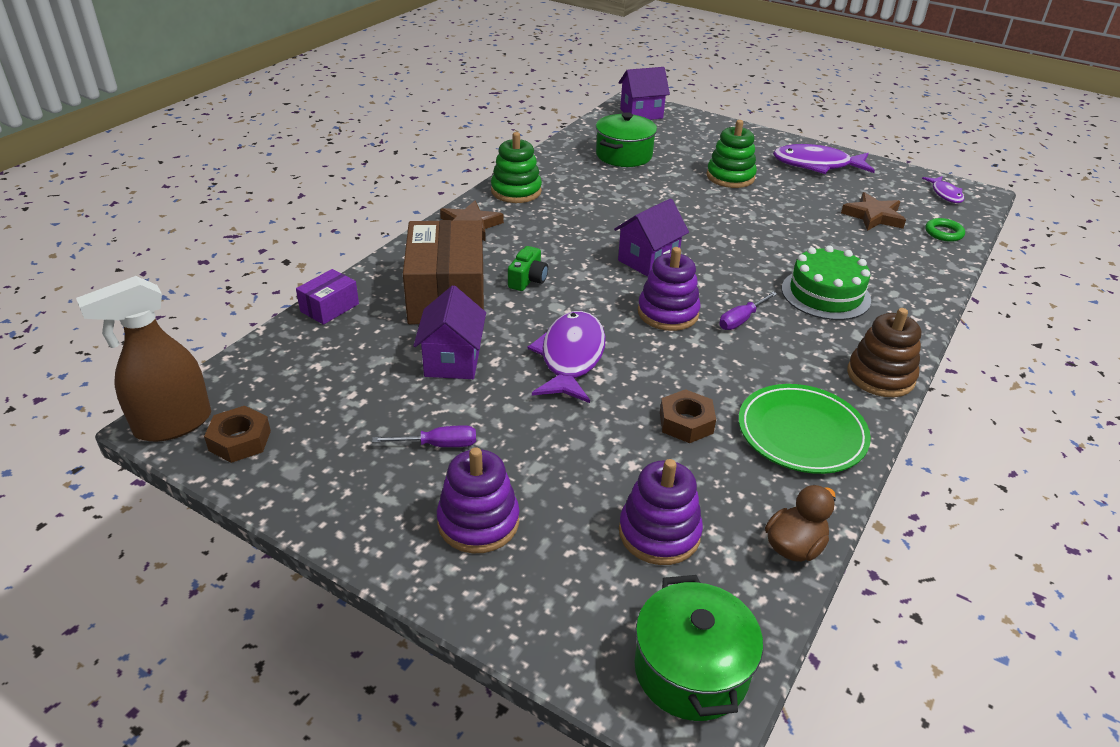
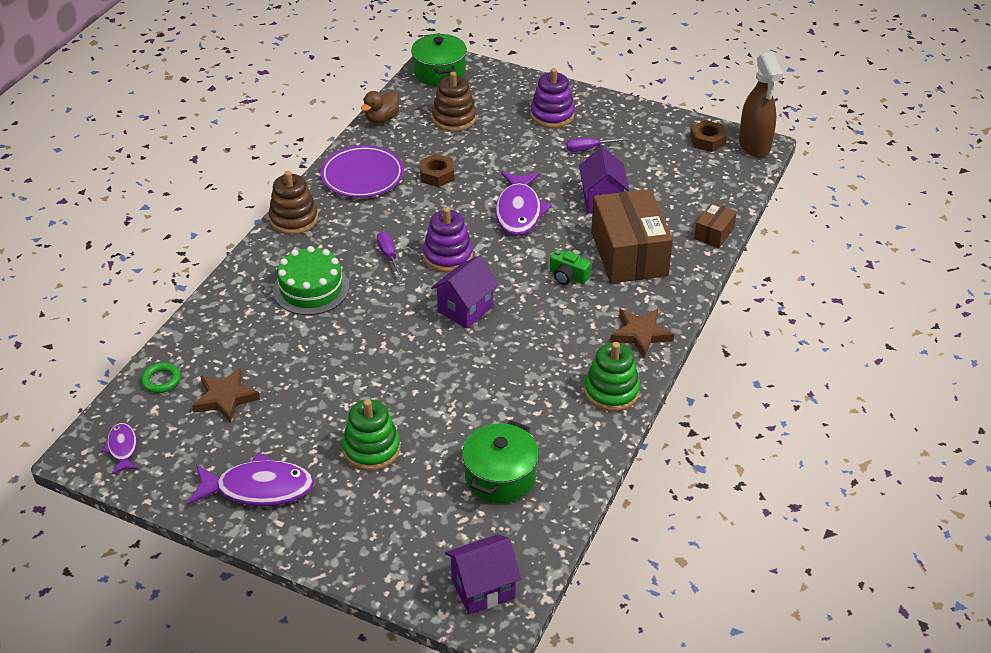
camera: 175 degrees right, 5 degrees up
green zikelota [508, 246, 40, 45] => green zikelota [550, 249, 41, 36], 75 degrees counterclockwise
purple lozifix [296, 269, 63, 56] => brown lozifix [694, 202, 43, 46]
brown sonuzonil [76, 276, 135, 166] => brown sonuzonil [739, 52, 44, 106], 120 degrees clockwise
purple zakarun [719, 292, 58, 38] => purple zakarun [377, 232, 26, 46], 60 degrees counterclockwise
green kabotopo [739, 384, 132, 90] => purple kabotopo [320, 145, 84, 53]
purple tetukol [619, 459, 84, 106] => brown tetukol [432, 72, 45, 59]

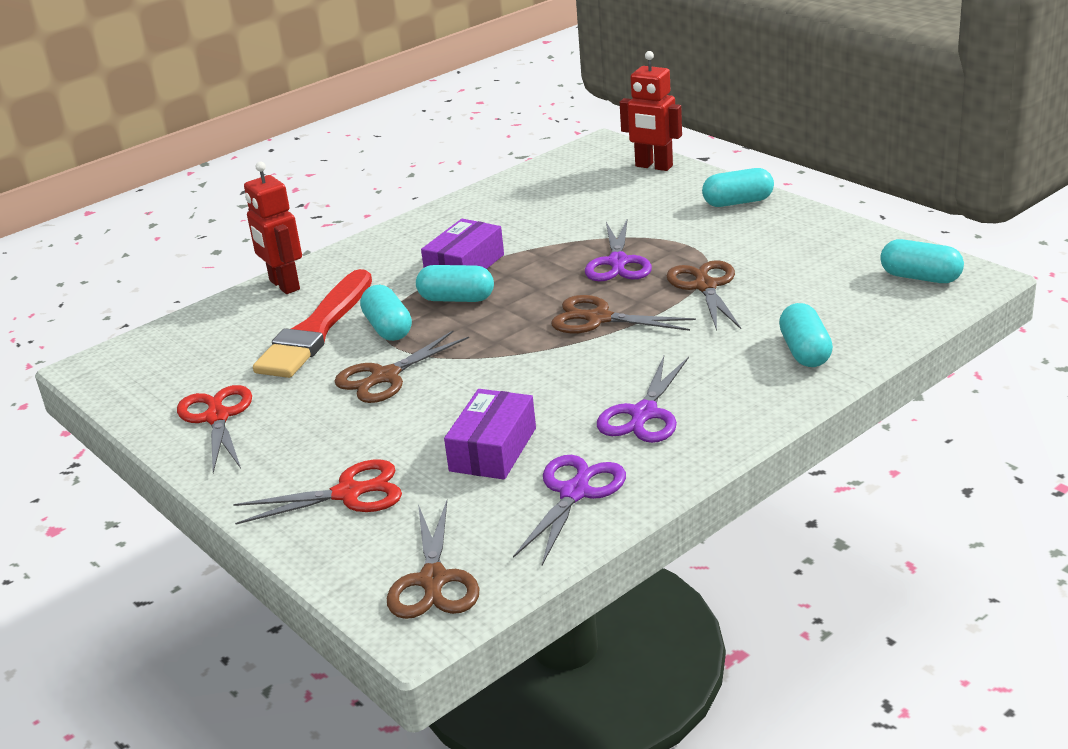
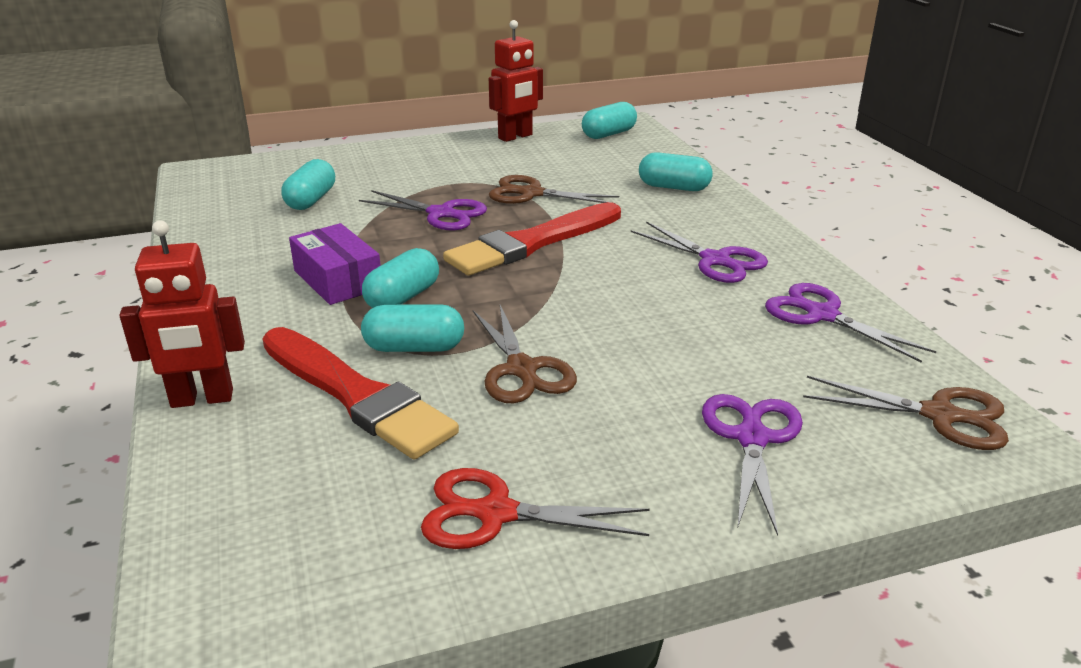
camera: 70 degrees left, 0 degrees up
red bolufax [619, 51, 63, 120] => red bolufax [489, 20, 54, 122], shifted
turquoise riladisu [702, 168, 72, 39] => turquoise riladisu [282, 159, 53, 51], shifted
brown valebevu [551, 295, 145, 38] => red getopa [443, 202, 178, 74]
purple lozifix [444, 389, 92, 90] => nothing
red valebevu [233, 460, 169, 65] => purple valebevu [702, 394, 101, 142]

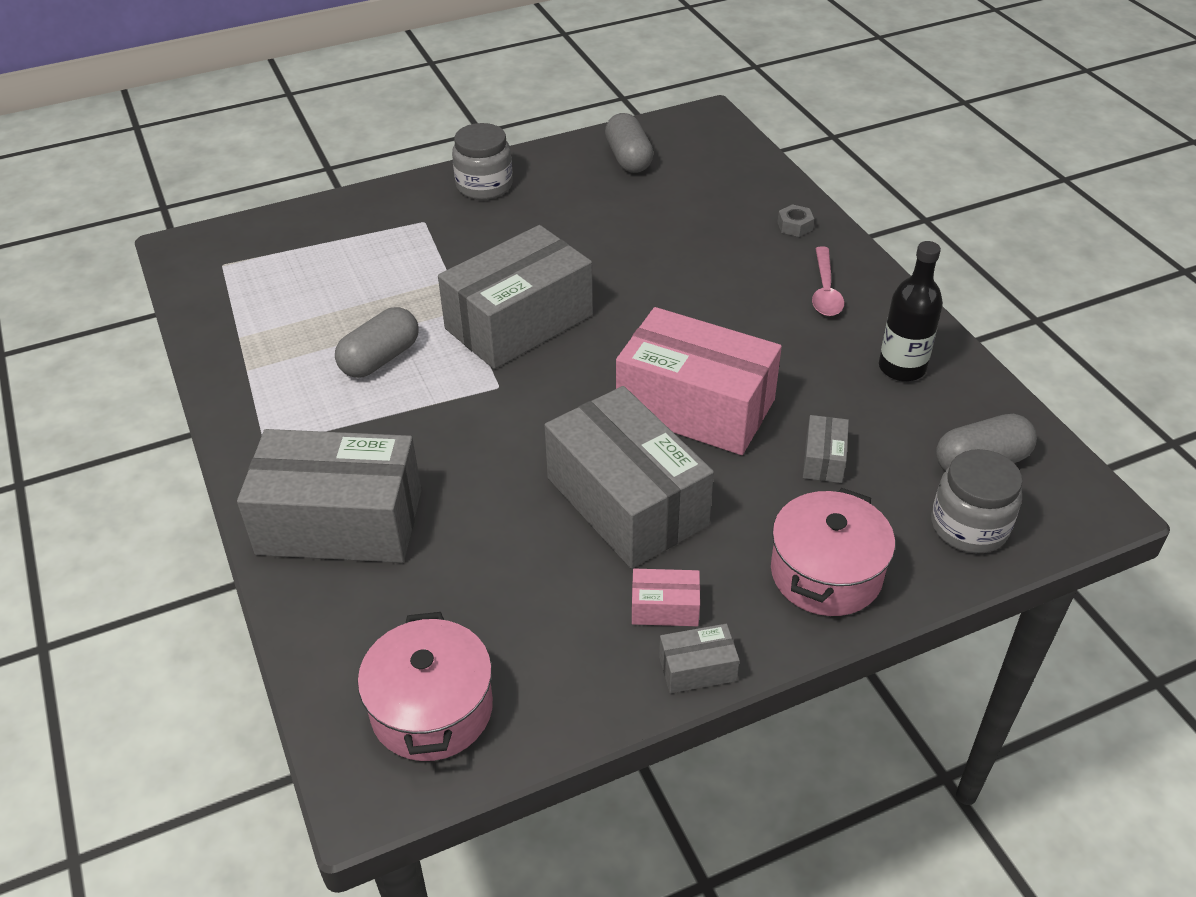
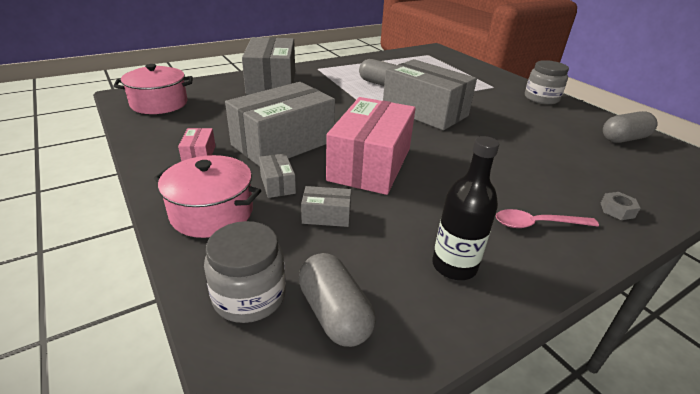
camera: 80 degrees right, 10 degrees down
grey lozifix [659, 624, 81, 69] => grey lozifix [259, 153, 37, 45], shifted

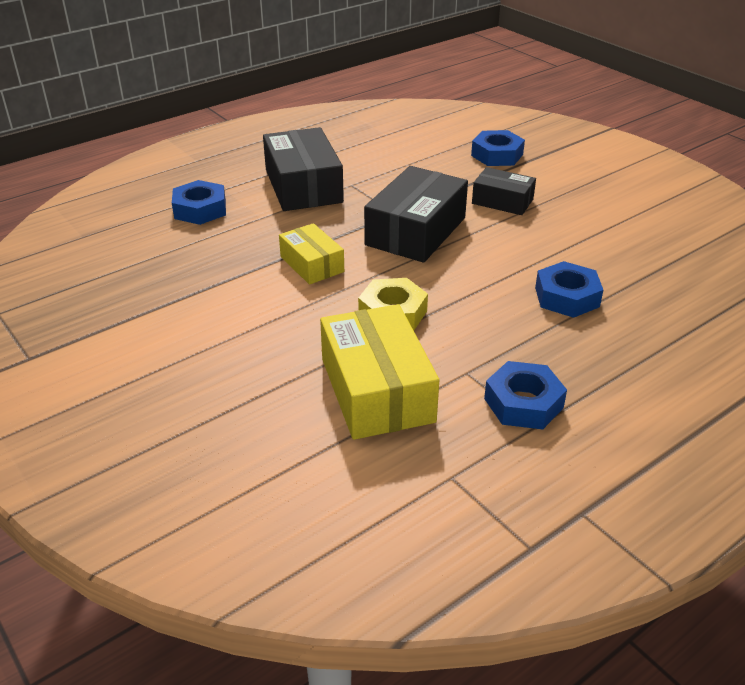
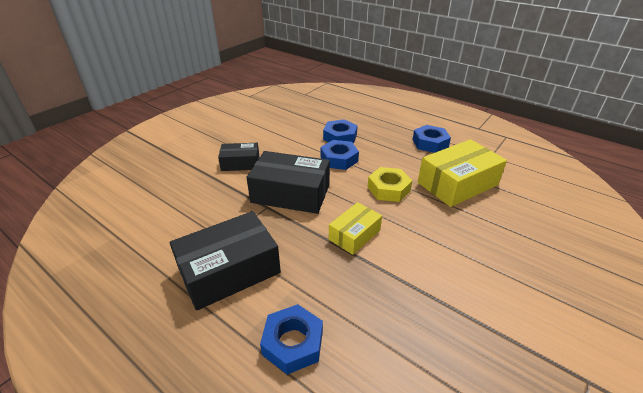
camera: 105 degrees left, 0 degrees up
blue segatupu [471, 130, 54, 36] => blue segatupu [320, 140, 39, 30], shifted
black lozifix [472, 167, 64, 48] => black lozifix [218, 143, 41, 28], 75 degrees clockwise

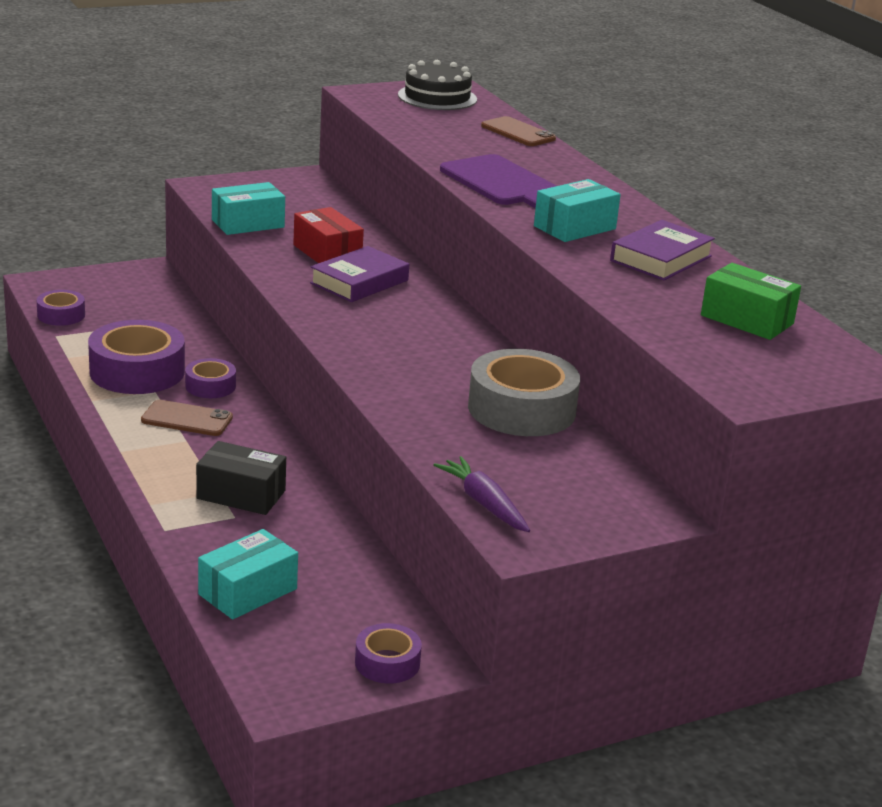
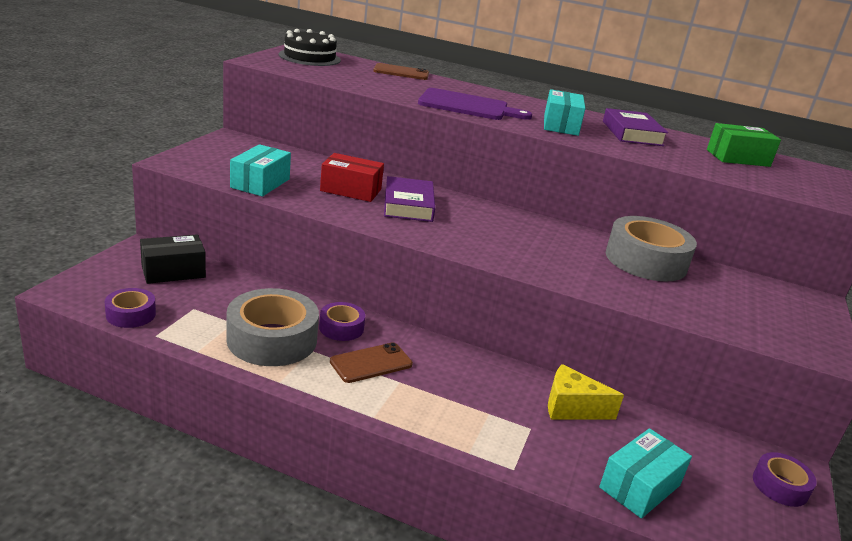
camera: 45 degrees left, 0 degrees up
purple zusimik [88, 320, 97, 74] => grey zusimik [226, 288, 93, 78]
black lozifix [196, 441, 90, 74] => black lozifix [140, 234, 66, 50], shifted
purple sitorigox [433, 456, 97, 76] => nothing
turquoise lozifix [198, 529, 100, 90] => turquoise lozifix [599, 428, 93, 90], 45 degrees clockwise
nothing => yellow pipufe [548, 364, 76, 55]

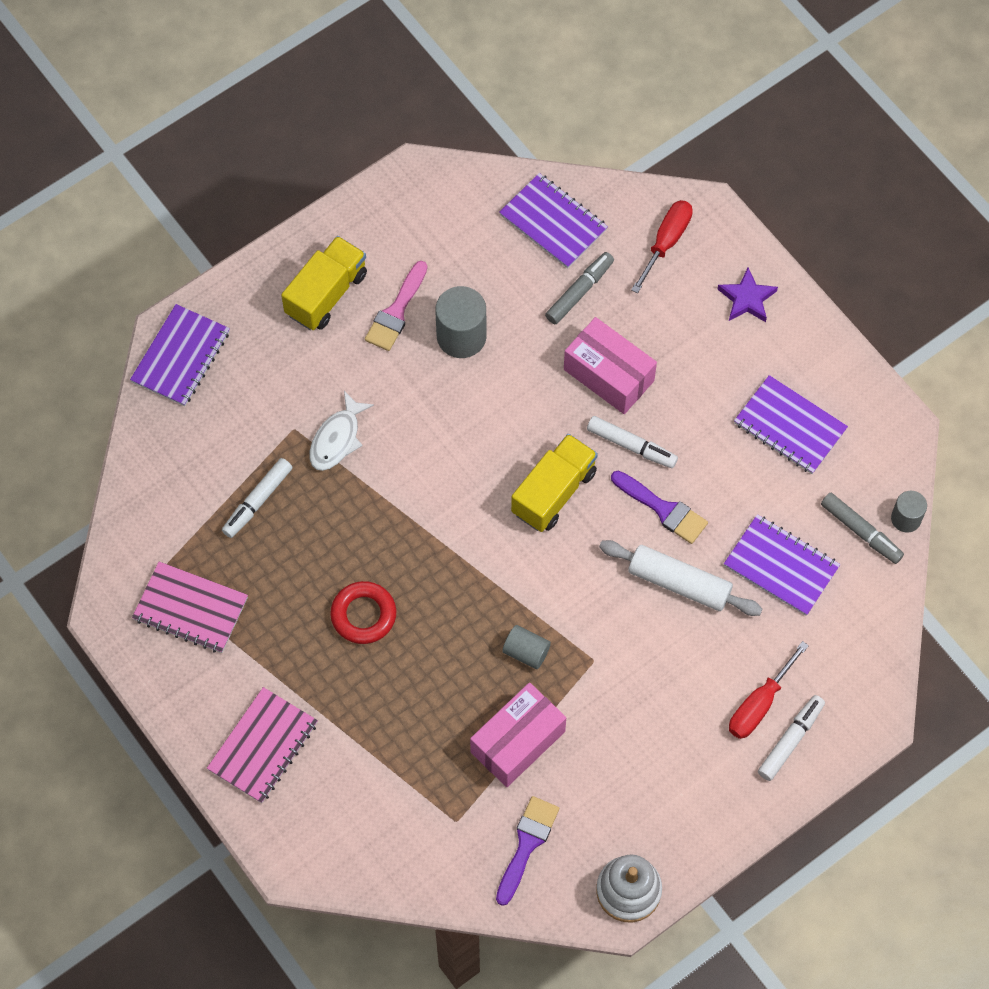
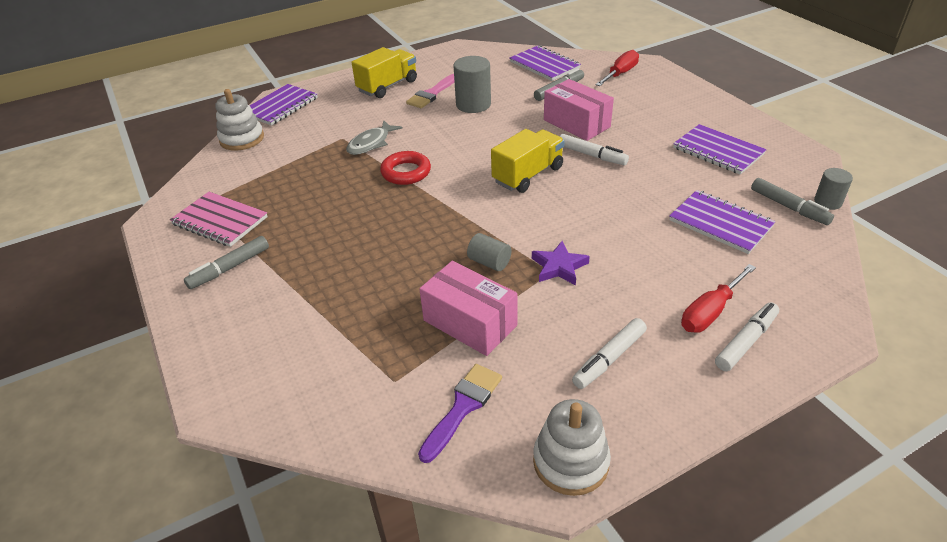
camera: 10 degrees right, 25 degrees down
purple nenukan [717, 268, 61, 54] => purple nenukan [532, 241, 58, 44], shifted
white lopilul [310, 391, 64, 80] => grey lopilul [346, 120, 57, 35]
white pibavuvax [222, 458, 70, 80] => white pibavuvax [572, 318, 75, 71], shifted
purple getopa [611, 471, 97, 73] => nothing
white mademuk [599, 540, 163, 76] => nothing
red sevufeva [330, 581, 66, 63] => red sevufeva [380, 151, 51, 34], shifted
pink lozifix [470, 682, 96, 105] => pink lozifix [419, 261, 98, 95], 75 degrees clockwise
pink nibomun [207, 687, 111, 116] => nothing
nothing => white tetukol [215, 89, 49, 62]
nothing => grey pibavuvax [184, 236, 85, 53]

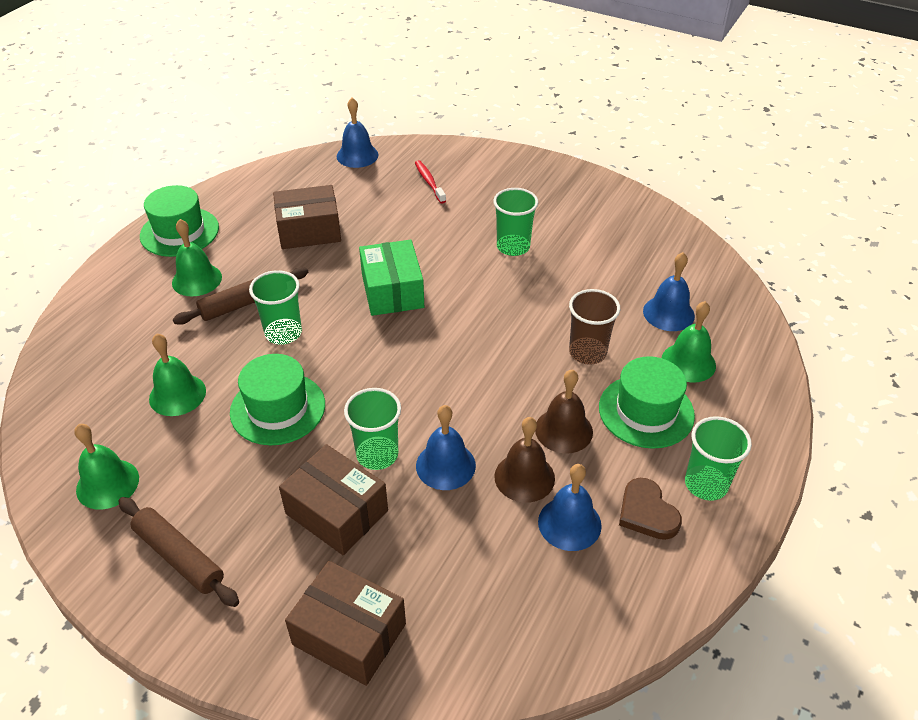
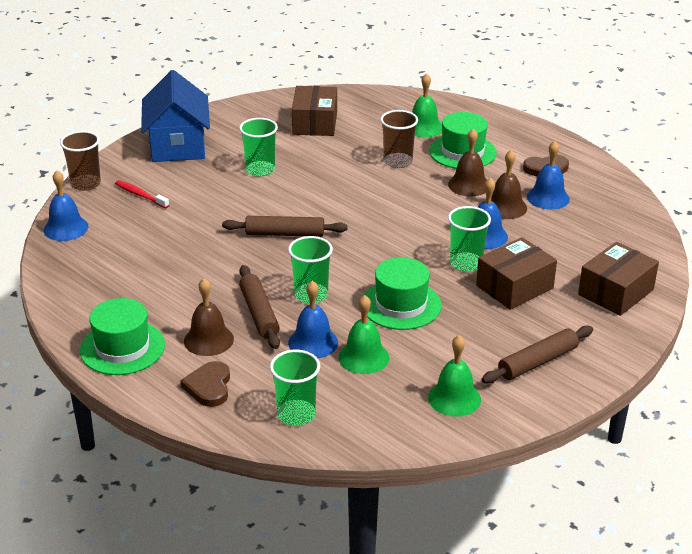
camera: 75 degrees left, 10 degrees down
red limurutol [415, 160, 31, 43] => red limurutol [115, 180, 54, 28], 45 degrees clockwise
brown lozifix [273, 185, 68, 64] => brown lozifix [292, 86, 45, 50], shifted
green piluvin [172, 219, 50, 77] => brown piluvin [184, 278, 50, 78]
green lozifix [359, 240, 65, 76] => brown mademuk [222, 216, 126, 21]
blue piluvin [643, 252, 52, 79] => blue piluvin [288, 281, 50, 77], shifted
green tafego [685, 416, 67, 85] => green tafego [270, 350, 50, 76], shifted
nothing => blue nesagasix [141, 70, 69, 92]
nothing => brown tafego [60, 131, 41, 60]
nothing => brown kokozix [180, 361, 50, 46]

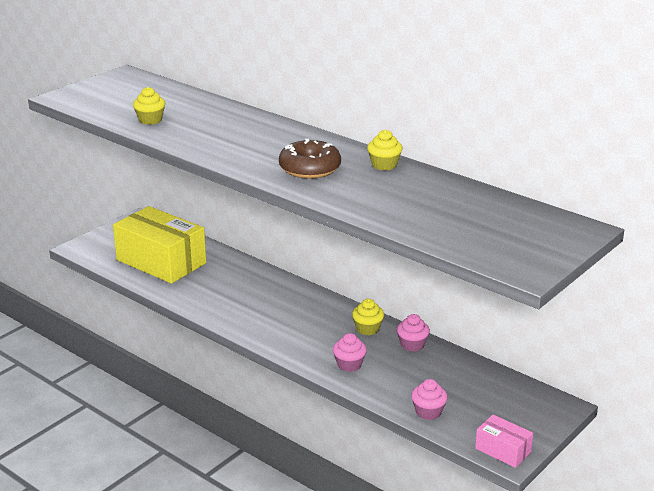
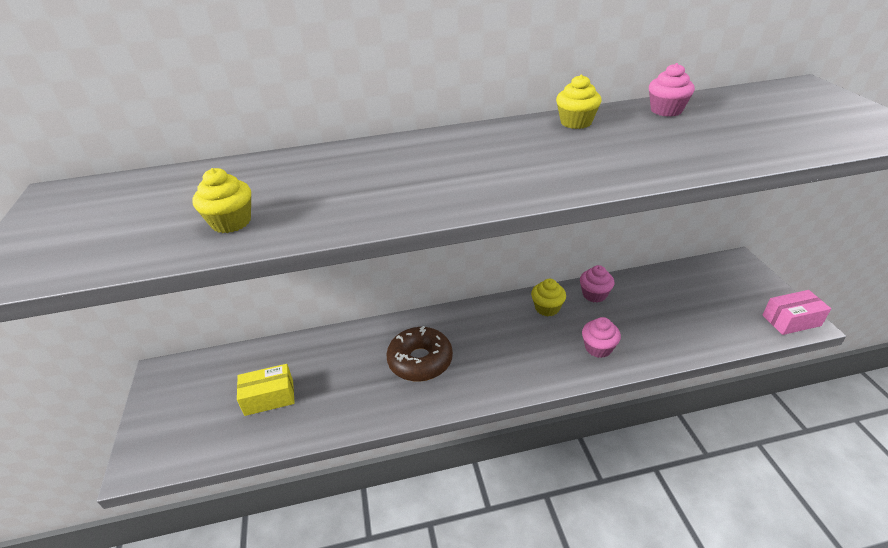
camera: 50 degrees left, 10 degrees up
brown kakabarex [279, 139, 62, 40] => brown kakabarex [386, 326, 67, 56], shifted
yellow lozifix [113, 206, 93, 78] => yellow lozifix [237, 364, 58, 52], x0.47
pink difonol [411, 379, 37, 41] => pink difonol [649, 63, 46, 54], shifted

